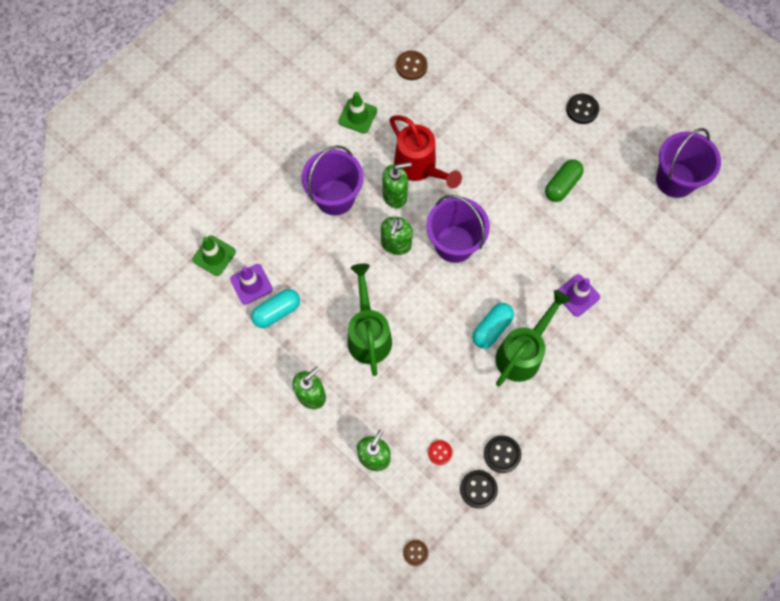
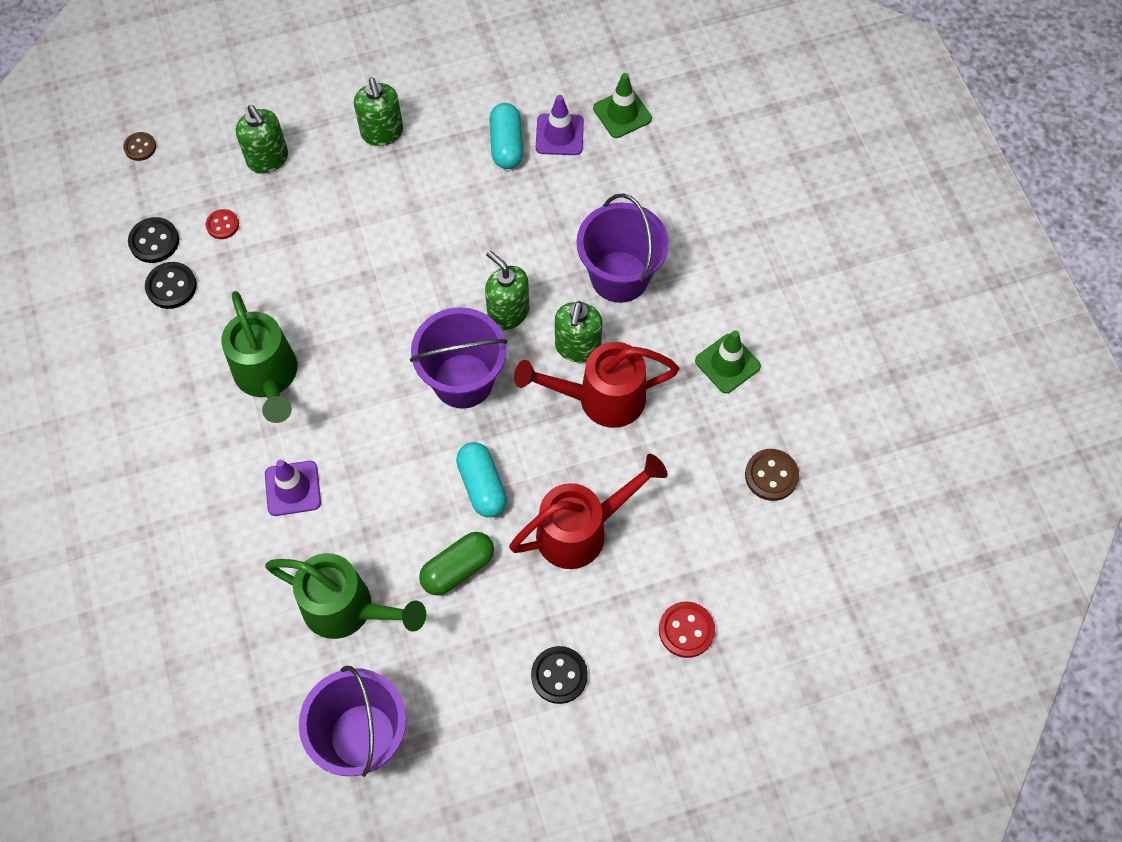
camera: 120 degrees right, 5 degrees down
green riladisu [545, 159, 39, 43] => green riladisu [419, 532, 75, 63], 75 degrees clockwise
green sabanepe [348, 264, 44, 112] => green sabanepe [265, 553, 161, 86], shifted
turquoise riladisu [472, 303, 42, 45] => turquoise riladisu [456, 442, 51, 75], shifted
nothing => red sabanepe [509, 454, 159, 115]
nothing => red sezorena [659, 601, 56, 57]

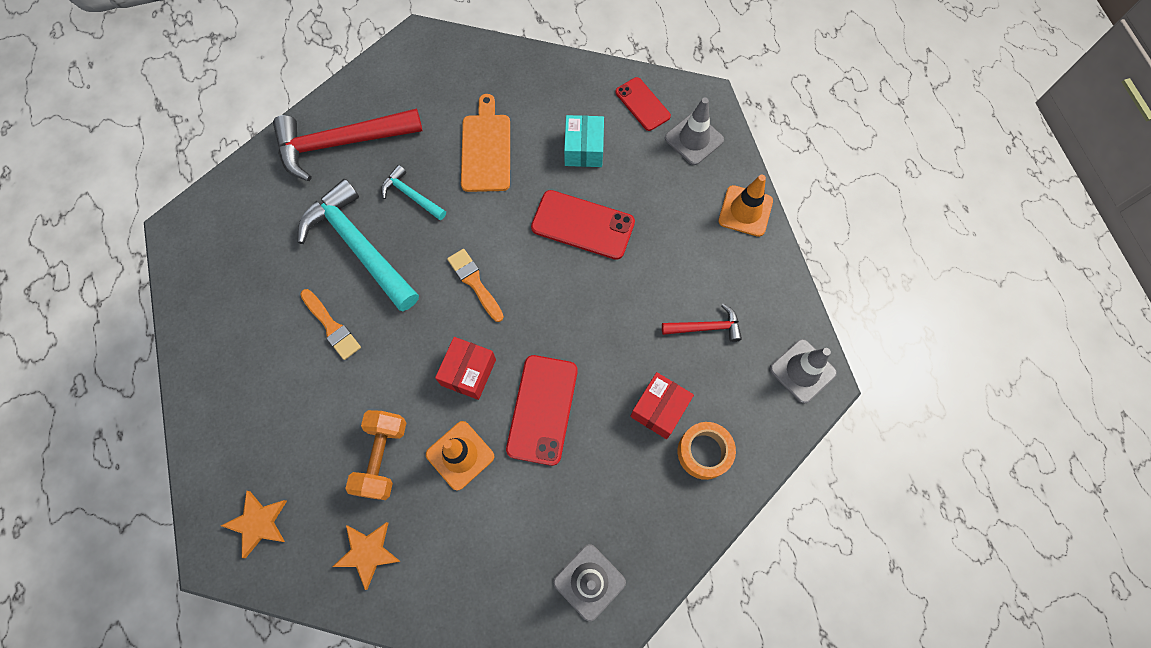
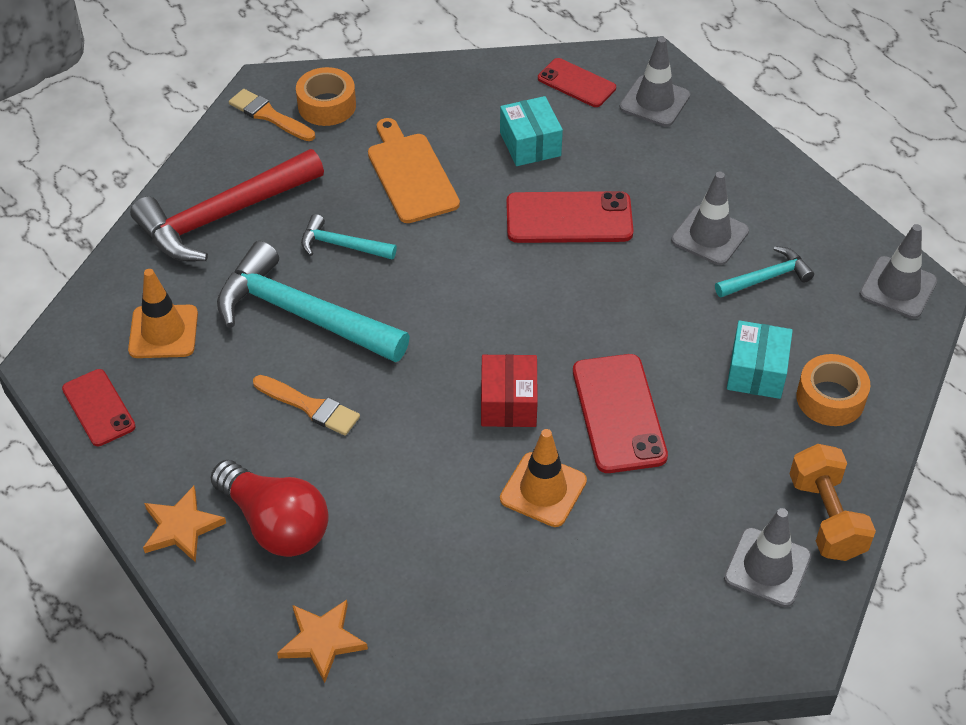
camera: 20 degrees left, 20 degrees down
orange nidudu [718, 175, 55, 62] => orange nidudu [128, 269, 70, 89], shifted
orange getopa [447, 249, 57, 73] => orange getopa [229, 89, 86, 52], shifted
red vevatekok [662, 304, 80, 38] => turquoise vevatekok [715, 246, 99, 51]
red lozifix [630, 372, 64, 67] => turquoise lozifix [727, 320, 66, 79]
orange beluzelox [345, 410, 61, 90] => orange beluzelox [790, 444, 86, 117], shifted
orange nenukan [333, 522, 68, 68] => orange nenukan [143, 486, 83, 76], shifted
nothing => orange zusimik [296, 67, 60, 59]
nothing => grey nidudu [671, 172, 78, 93]
nothing => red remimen [62, 369, 74, 77]
nothing => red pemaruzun [211, 460, 118, 97]

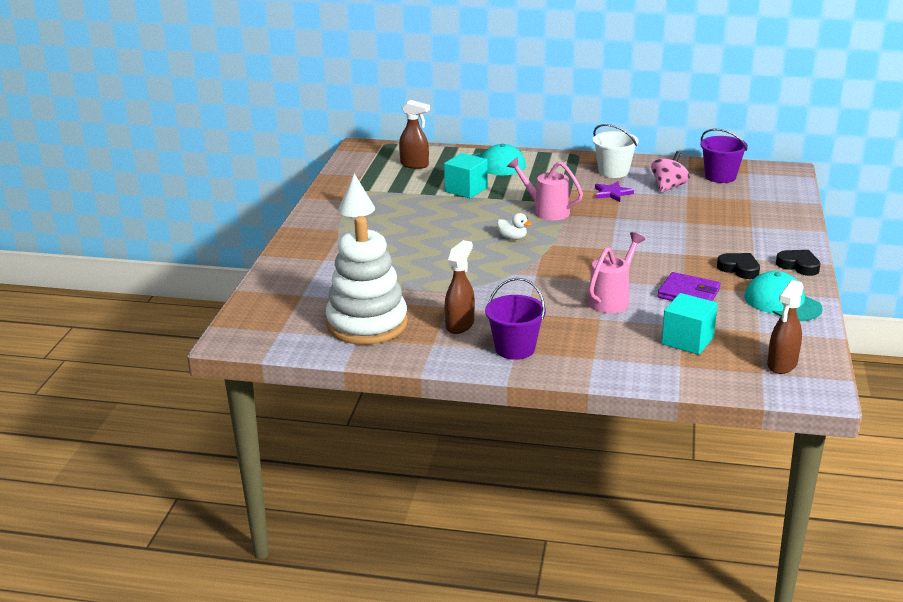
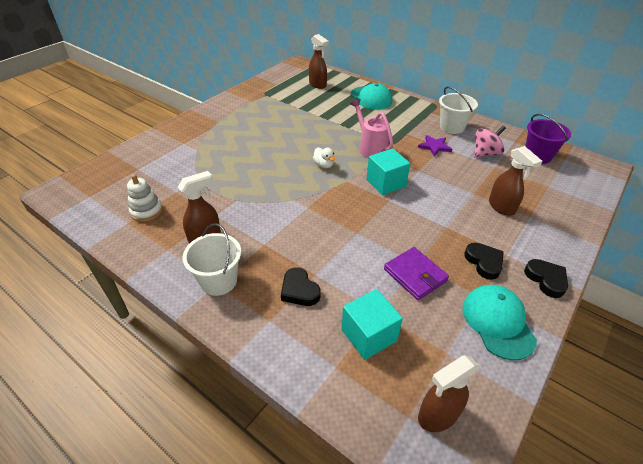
camera: 25 degrees right, 15 degrees up
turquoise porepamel [444, 153, 44, 45] => turquoise porepamel [366, 148, 44, 47], shifted
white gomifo [338, 173, 37, 44] => nothing
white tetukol [326, 216, 82, 129] => white tetukol [127, 174, 36, 48], x0.48
pink sabanepe [588, 232, 57, 81] => nothing
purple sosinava [485, 278, 61, 82] => white sosinava [182, 223, 59, 73]
nothing => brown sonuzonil [489, 146, 53, 70]
nothing => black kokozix [281, 267, 39, 39]

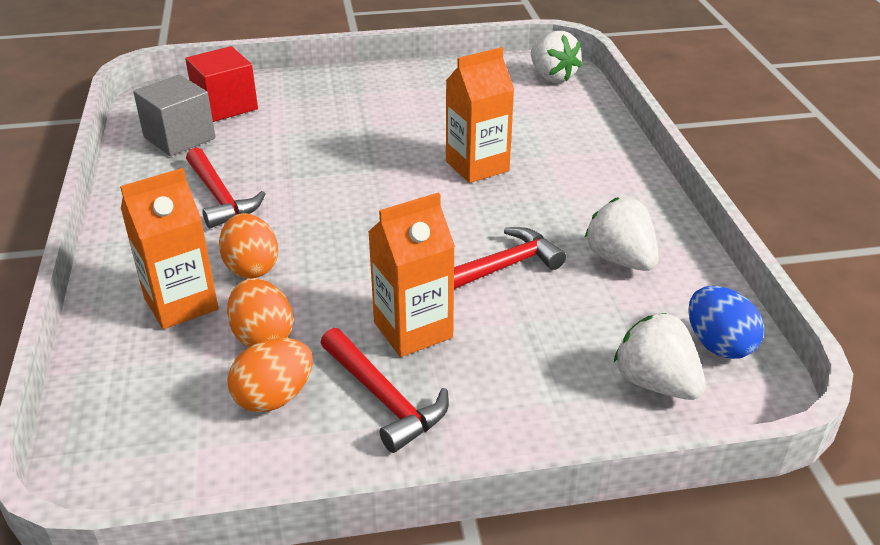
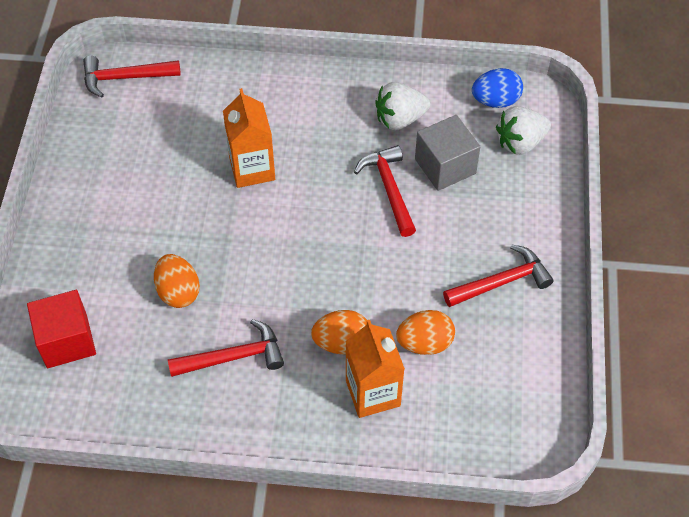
camera: 75 degrees left, 20 degrees up
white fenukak [531, 31, 51, 52] => red vevatekok [83, 56, 98, 42]
grey porepamel [133, 75, 83, 81] => grey porepamel [415, 115, 65, 76], shifted
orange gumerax [368, 192, 87, 165] => nothing
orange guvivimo [227, 338, 86, 74] => orange guvivimo [154, 254, 46, 54], shifted

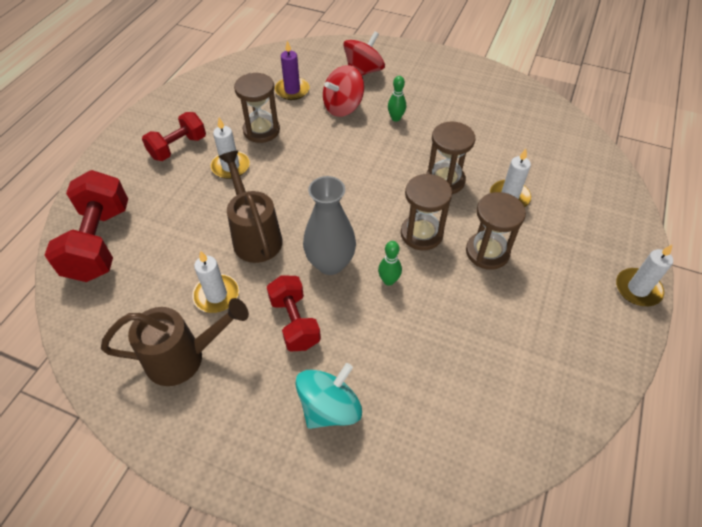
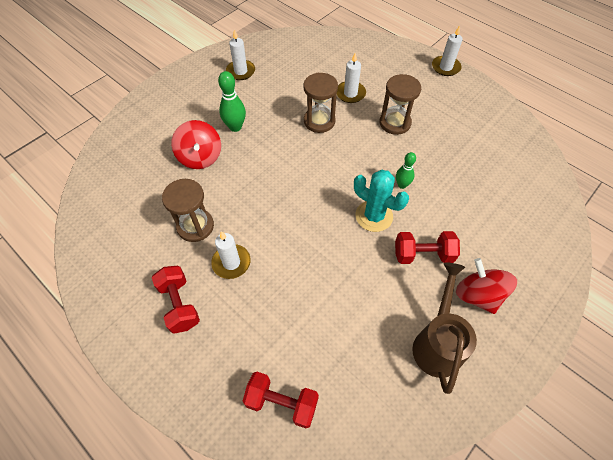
camera: 70 degrees left, 5 degrees up
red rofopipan [343, 31, 42, 44] => red rofopipan [456, 258, 61, 56], shifted
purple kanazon [275, 40, 34, 60] => nothing
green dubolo [388, 76, 18, 45] => green dubolo [218, 71, 28, 61], x1.53
brown sabanepe [218, 151, 64, 112] => nothing
red beluzelox [44, 170, 84, 112] => red beluzelox [243, 372, 76, 56], x0.63
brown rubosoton [401, 174, 51, 76] => nothing
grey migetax [303, 176, 53, 99] => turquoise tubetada [354, 170, 55, 62]
white kanazon [192, 251, 47, 62] => white kanazon [226, 29, 29, 51], shifted
turquoise rofopipan [295, 363, 67, 66] => nothing

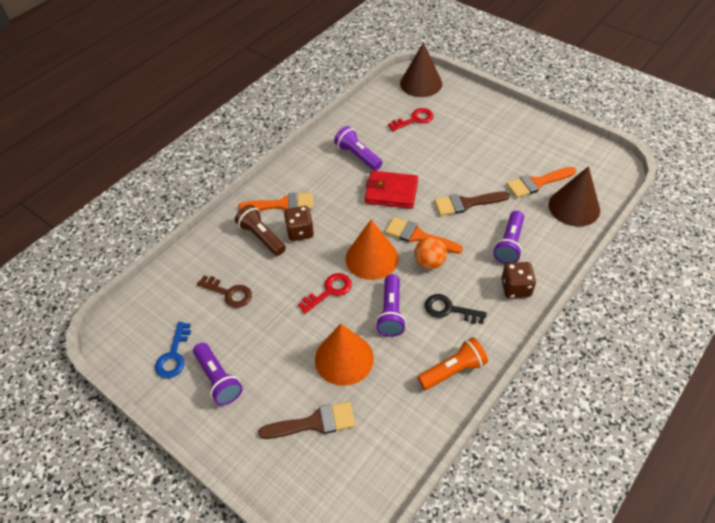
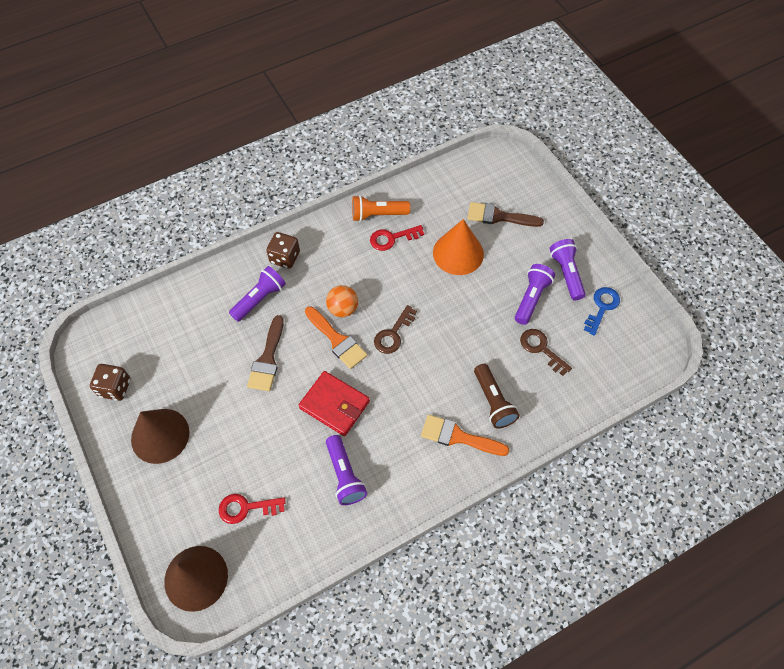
camera: 160 degrees left, 10 degrees up
brown gomifo [549, 166, 51, 61] => brown gomifo [131, 409, 59, 55], shifted
orange getopa [506, 167, 70, 31] => nothing
brown getopa [434, 191, 76, 25] => brown getopa [247, 315, 37, 76], 90 degrees clockwise
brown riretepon [284, 206, 30, 35] => brown riretepon [90, 364, 40, 37], shifted
orange gomifo [346, 219, 52, 61] => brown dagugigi [374, 305, 43, 49]
red dagugigi [298, 273, 54, 41] => red dagugigi [370, 225, 54, 26], shifted
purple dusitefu [376, 274, 30, 63] => purple dusitefu [515, 264, 40, 61], shifted
black dagugigi [425, 294, 62, 30] => nothing

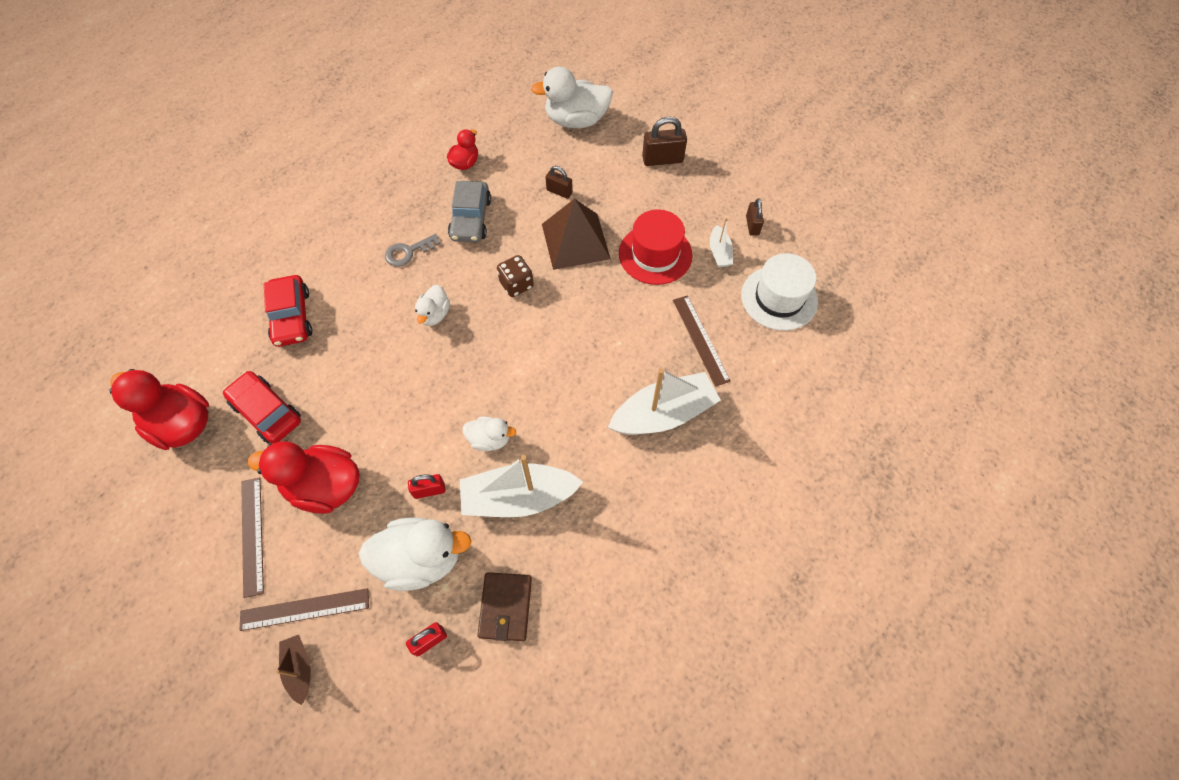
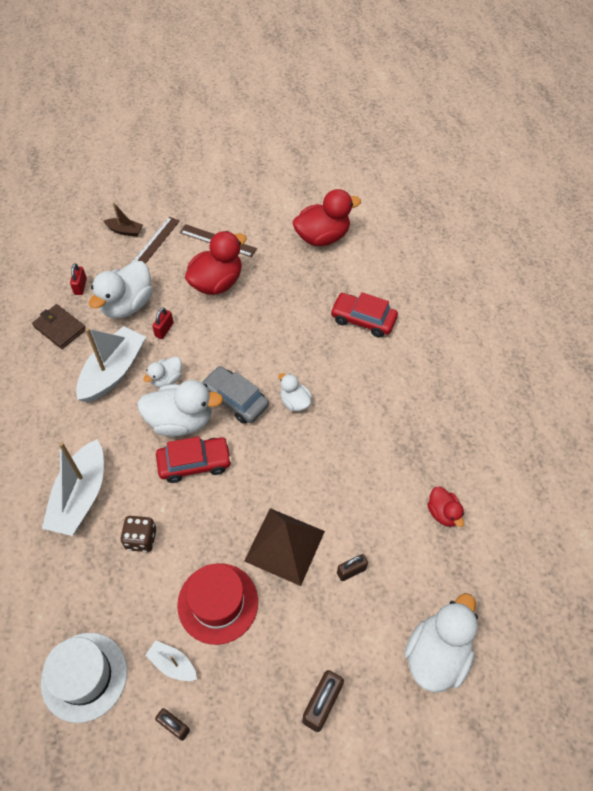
camera: 125 degrees right, 5 degrees down
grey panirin [448, 181, 43, 61] => grey panirin [201, 366, 68, 58], shifted
grey dagugigi [385, 234, 55, 33] => nothing
brown riretepon [497, 255, 37, 42] => brown riretepon [120, 516, 36, 36], shifted
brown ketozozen [673, 295, 58, 92] => nothing
red panirin [223, 371, 78, 73] => red panirin [156, 436, 76, 47], shifted
nothing => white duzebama [137, 380, 86, 57]

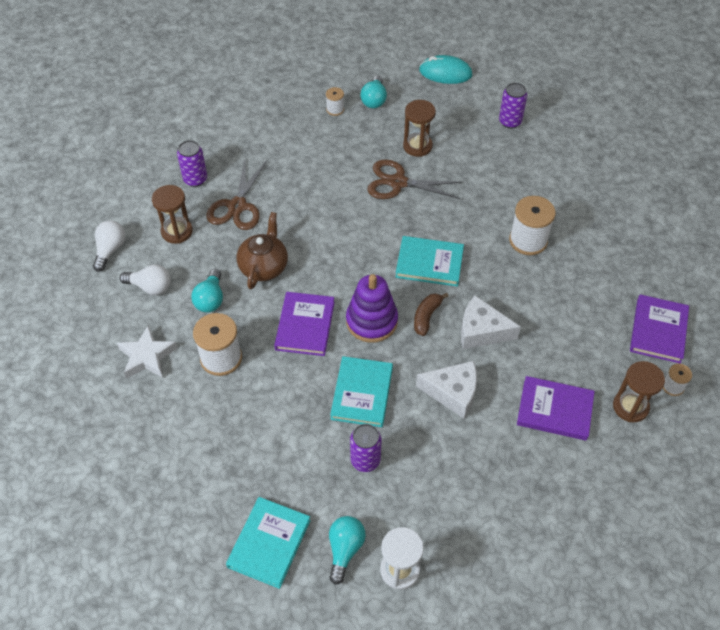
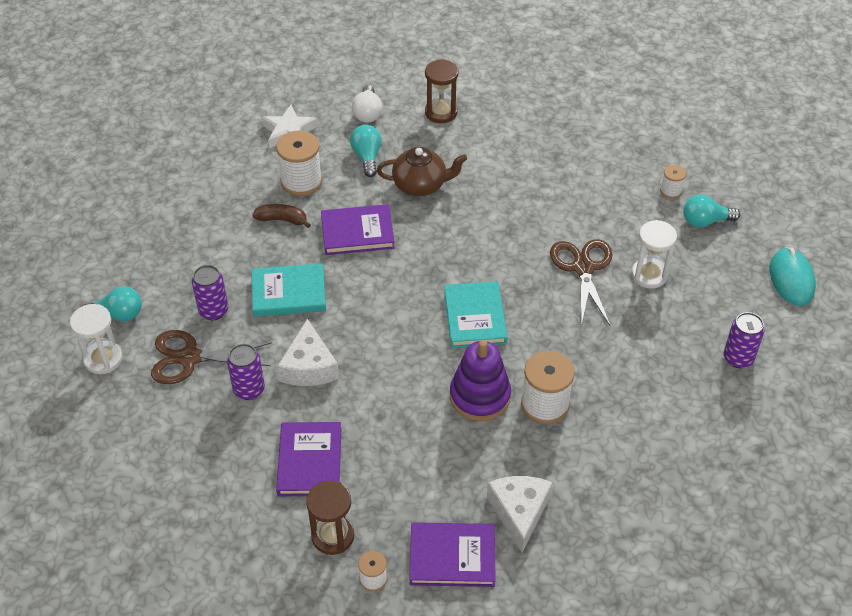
camera: 75 degrees right, 5 degrees down
brown rubosoton [403, 100, 33, 57] => white rubosoton [631, 220, 46, 68]
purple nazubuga [177, 140, 30, 47] => purple nazubuga [227, 344, 38, 56], shifted
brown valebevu [206, 160, 61, 70] => brown valebevu [151, 330, 121, 54], shifted
white pemaruzun [93, 220, 32, 52] => nothing
turquoise pemaruzun [191, 269, 32, 44] => turquoise pemaruzun [350, 125, 32, 52], 90 degrees clockwise
purple tetukol [346, 274, 52, 69] => purple tetukol [450, 340, 61, 81], shifted
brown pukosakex [414, 293, 35, 43] => brown pukosakex [253, 204, 58, 24], shifted
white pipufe [461, 295, 60, 54] => white pipufe [487, 476, 66, 76], shifted
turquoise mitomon [226, 497, 85, 92] => nothing

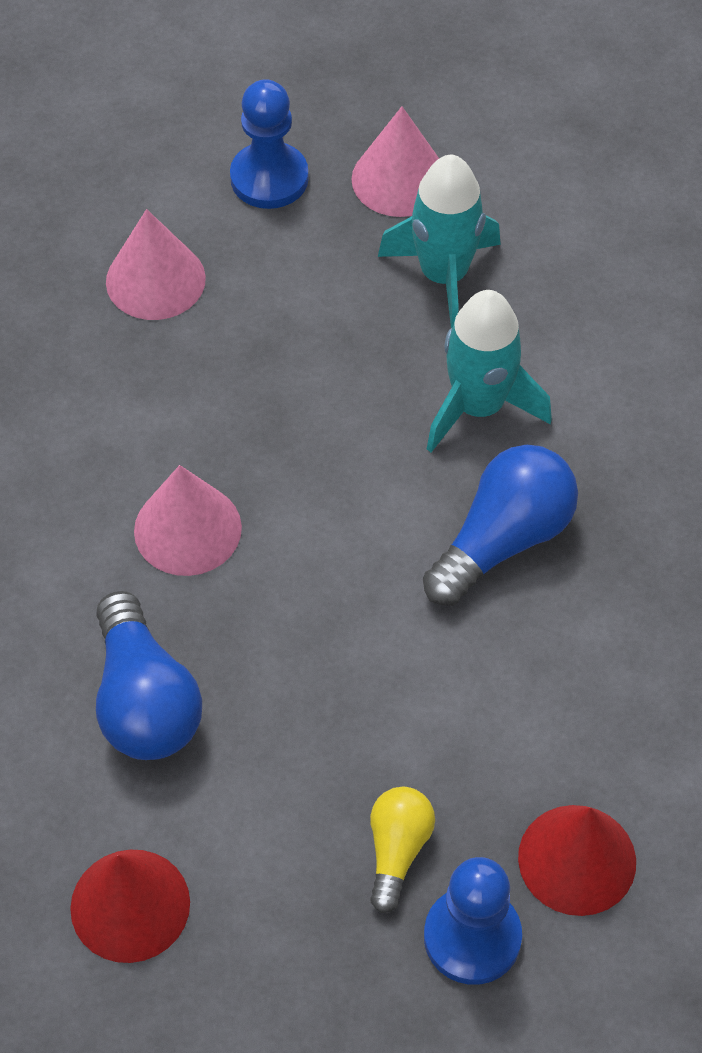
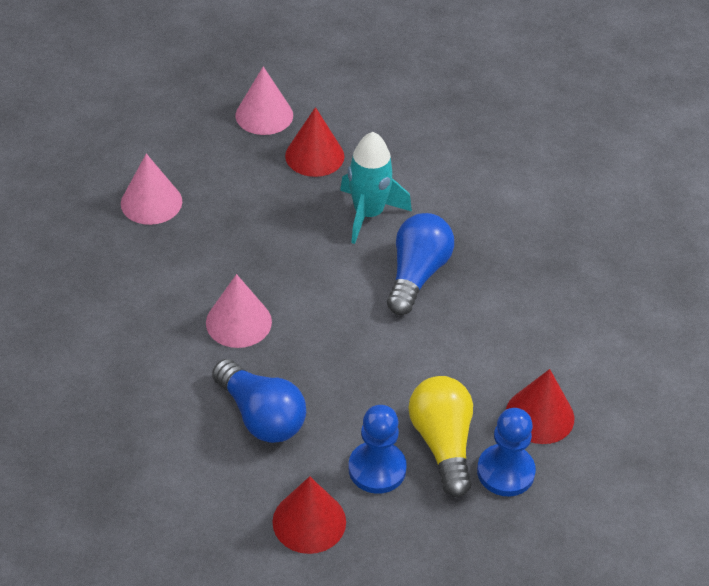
camera: 25 degrees left, 10 degrees down
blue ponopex [230, 79, 79, 130] => blue ponopex [348, 405, 59, 89], shifted
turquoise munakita [378, 155, 123, 173] => red gomifo [285, 107, 60, 70]
yellow pemaruzun [370, 787, 65, 126] => yellow pemaruzun [409, 376, 64, 121], x1.67

